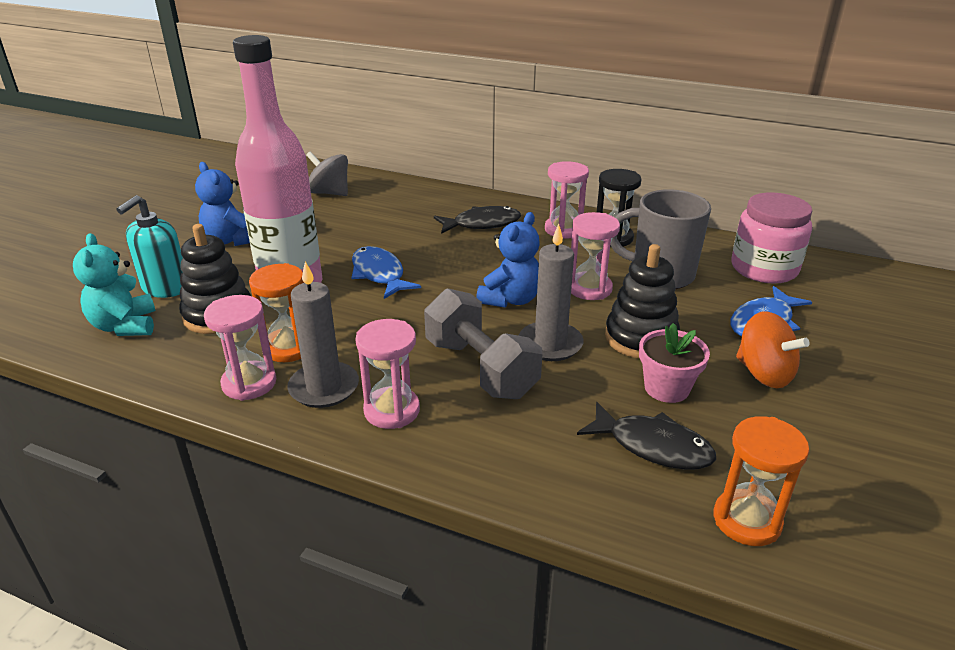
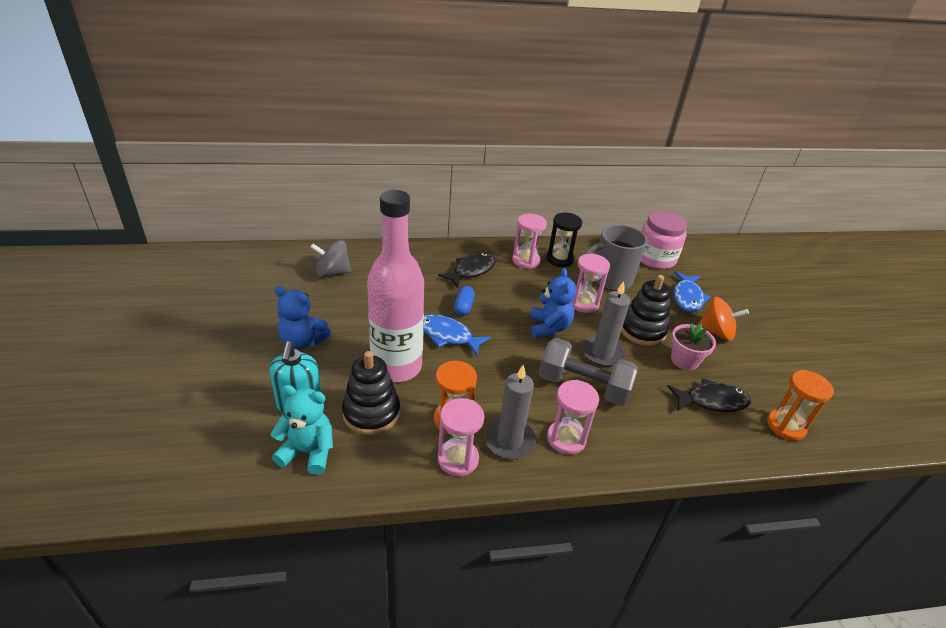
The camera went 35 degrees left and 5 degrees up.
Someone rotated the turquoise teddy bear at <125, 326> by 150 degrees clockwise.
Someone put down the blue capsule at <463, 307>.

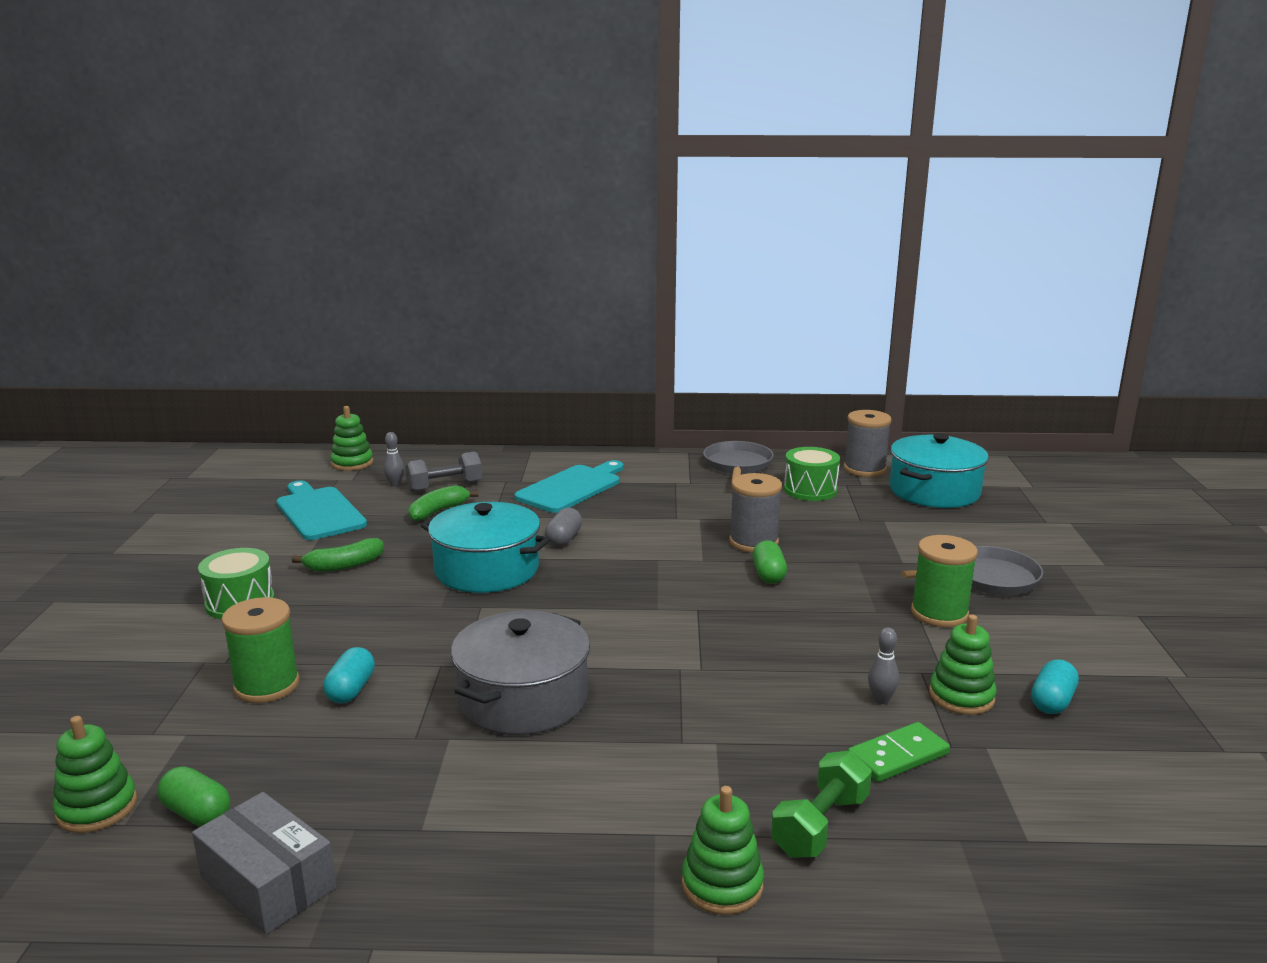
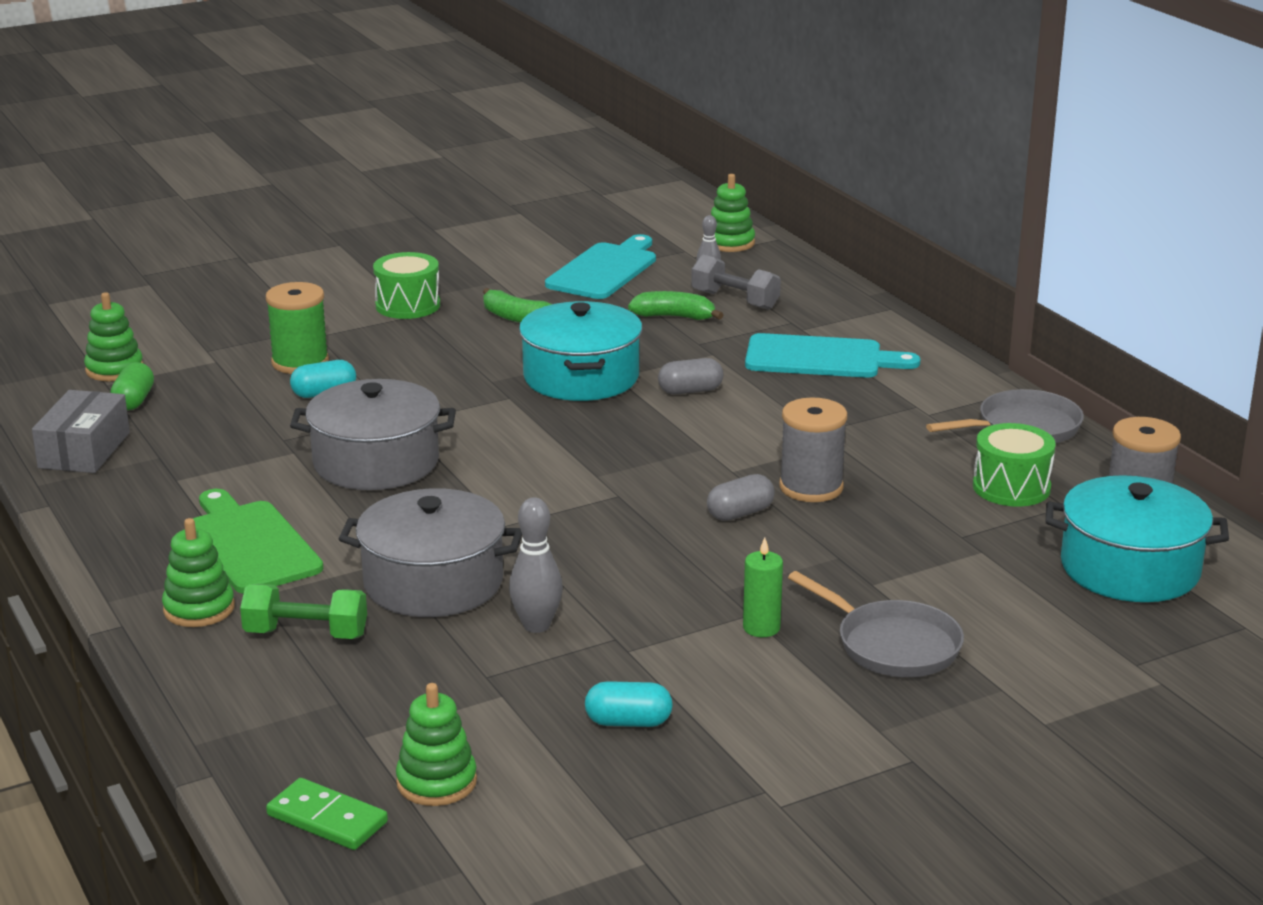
The camera went 60 degrees right and 5 degrees up.
Someone swapped the green spool at <939, 613> for the green candle at <761, 628>.
Someone repainted the green capsule at <768, 574>, which became the grey capsule at <740, 513>.
Someone carried the green stacking toy from <961, 696> to <436, 782>.
Someone scaled the grey bowling pin at <881, 700> by 1.58.
Someone carried the green domino from <898, 756> to <327, 819>.
Someone put down the grey pot at <433, 582>.
Someone put down the green cutting board at <251, 544>.

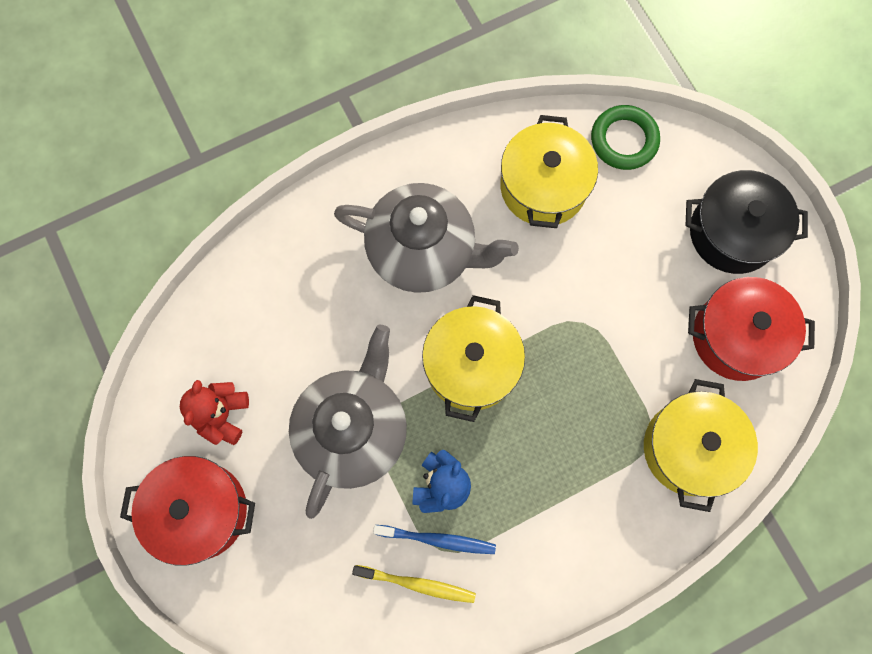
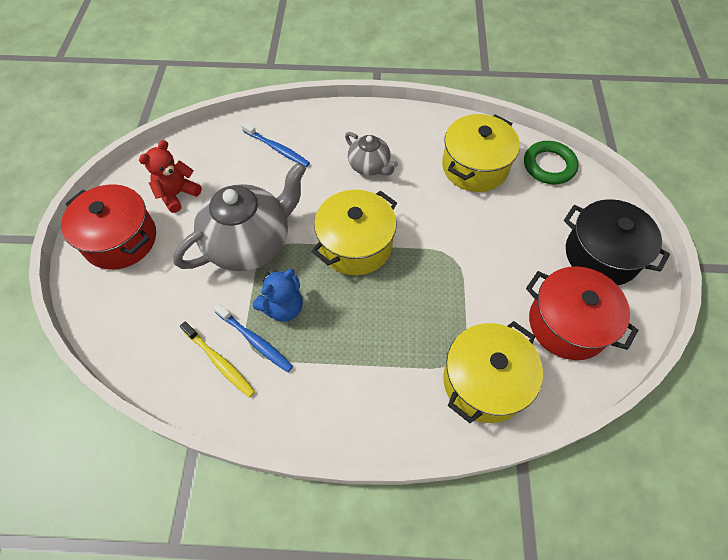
The camera went 30 degrees right and 15 degrees down.
Someone scaled the grey teapot at <423, 251> by 0.52.
Someone put down the blue toothbrush at <277, 149>.

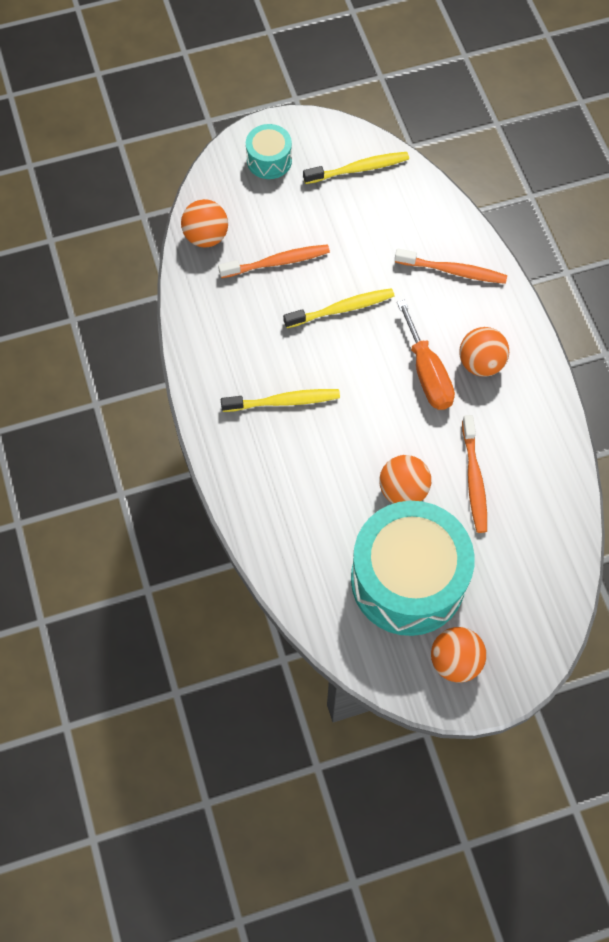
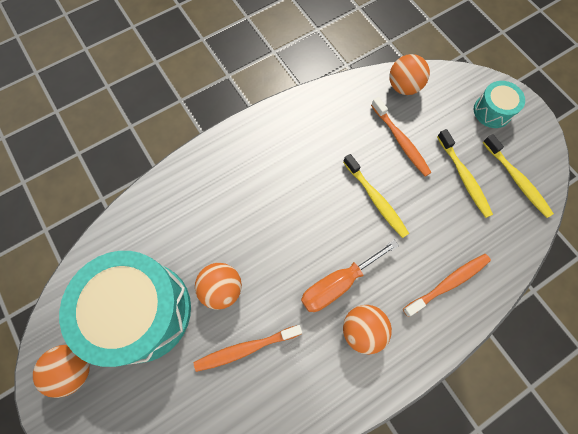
The camera went 75 degrees right and 5 degrees up.
Someone rotated the orange toothbrush at <453, 271> by 120 degrees counterclockwise.
Someone carried the yellow toothbrush from <284, 401> to <463, 177>.

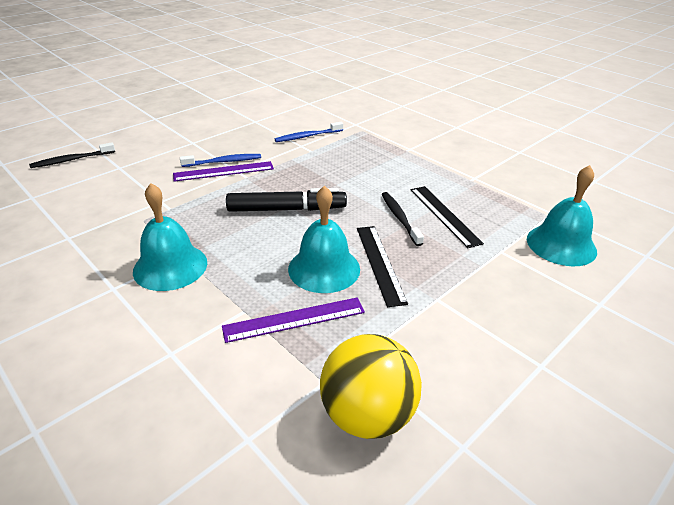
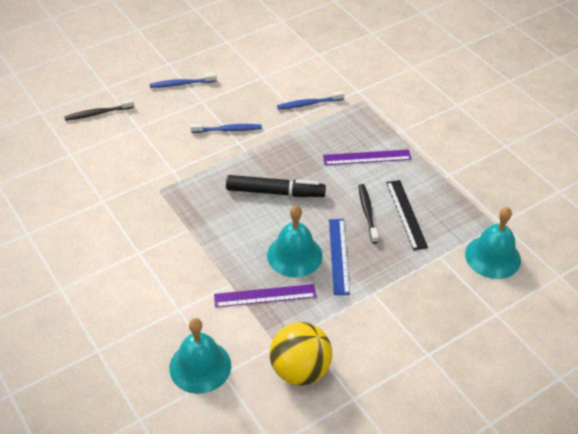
The camera went 10 degrees right and 10 degrees up.
Someone carried the purple ruler from <223, 171> to <367, 157>.
Someone carried the turquoise bell from <170, 266> to <200, 366>.
Someone repainted the black ruler at <379, 263>, which became the blue ruler at <338, 256>.
Someone put down the blue toothbrush at <181, 84>.

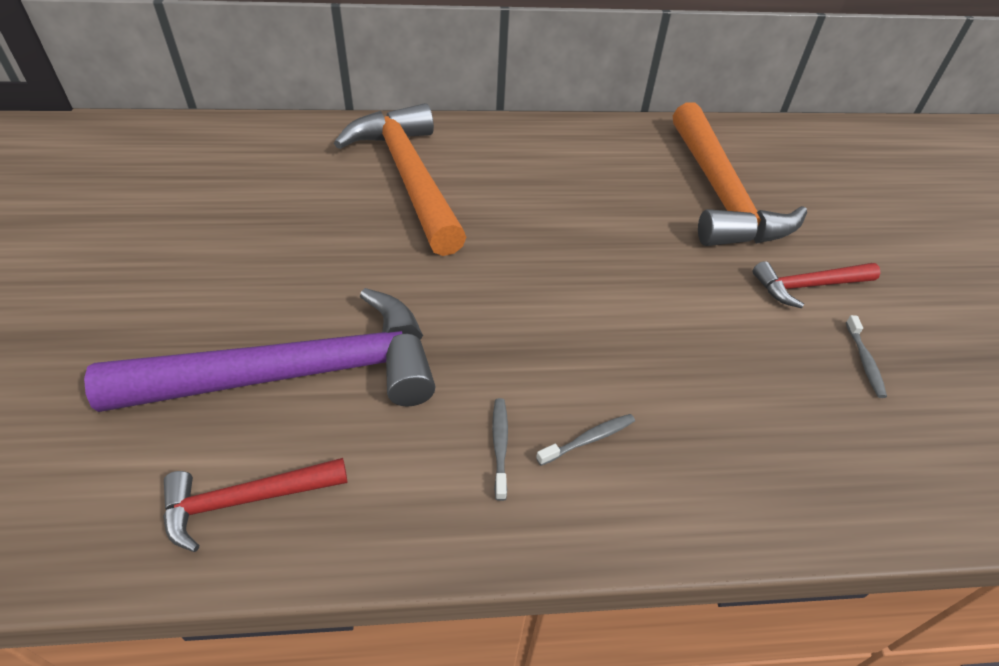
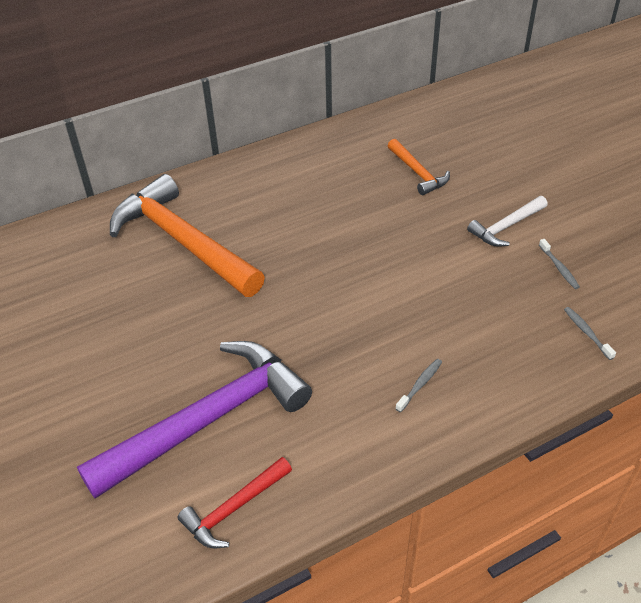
The camera went 20 degrees left and 0 degrees up.
Someone scaled the orange hammer at <719, 193> by 0.48.
Someone repainted the red hammer at <808, 286>, which became the white hammer at <506, 227>.
Someone carried the grey toothbrush from <500, 445> to <586, 332>.

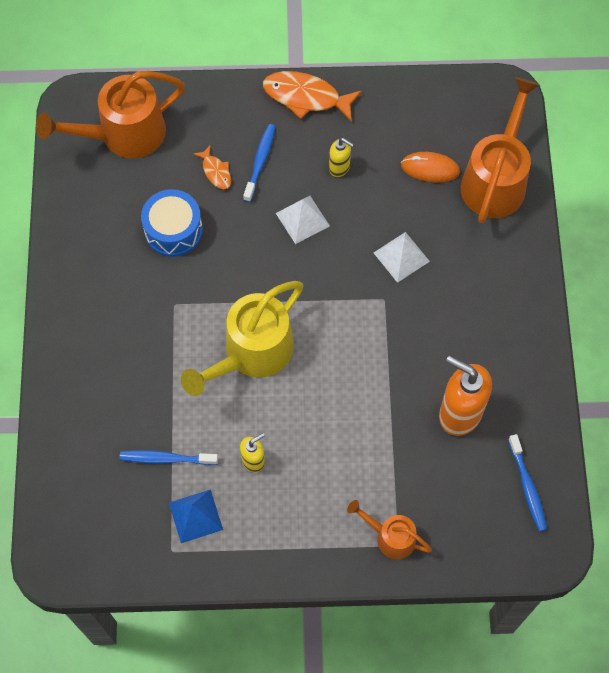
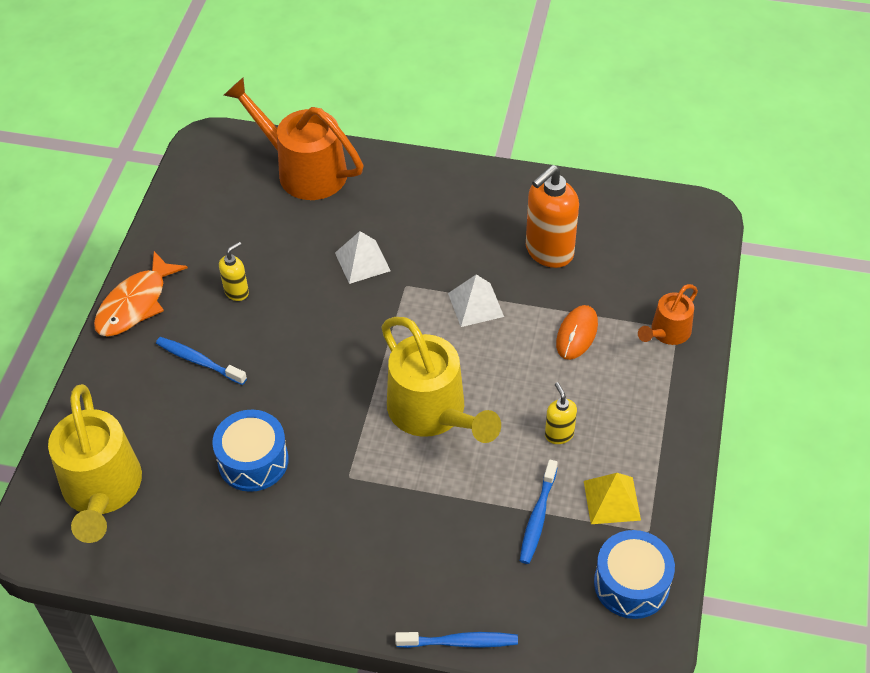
The camera went 75 degrees left and 15 degrees down.
Someone repainted the orange watering can at <123, 135>, which became the yellow watering can at <102, 491>.
Someone took away the orange fish at <216, 172>.
Someone carried the orange mouse from <430, 168> to <576, 334>.
Someone carried the white pyramid from <302, 219> to <475, 305>.
Someone carried the blue toothbrush from <527, 486> to <460, 642>.
Someone repainted the blue pyramid at <195, 516>, which became the yellow pyramid at <612, 500>.
Someone put down the blue drum at <631, 584>.

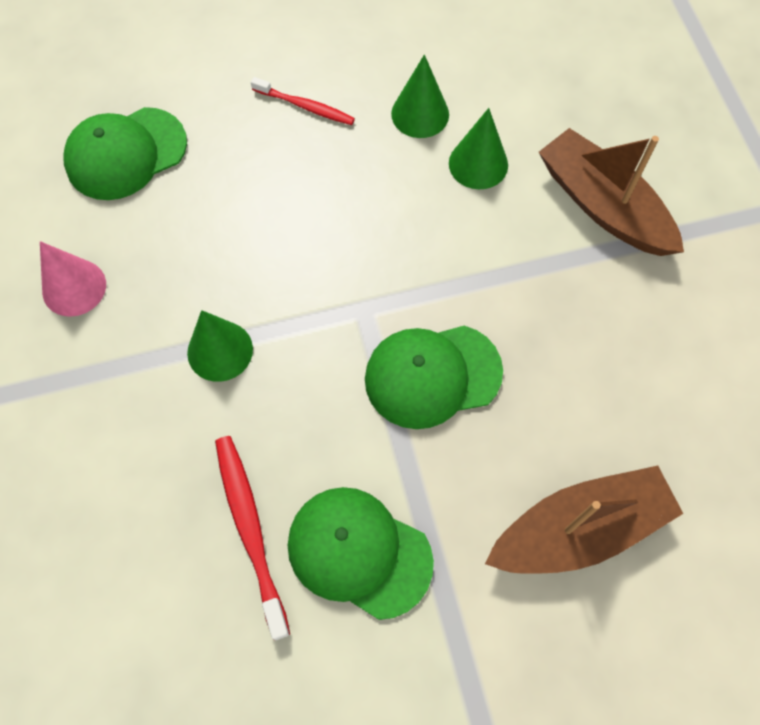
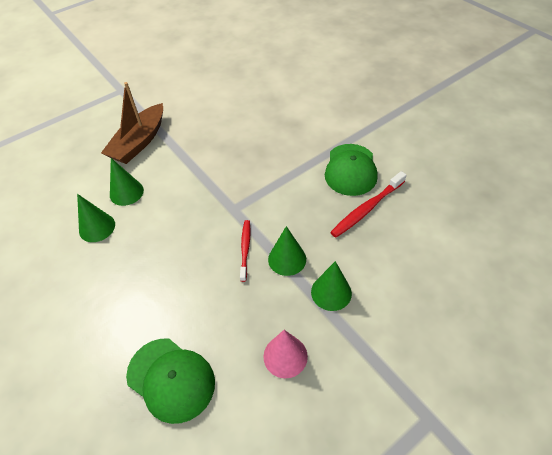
The camera went 110 degrees left and 15 degrees down.
Someone carried the red toothbrush from <305, 106> to <245, 249>.
Someone took away the green cap at <432, 375>.
Someone took away the brown boat at <579, 529>.
Someone put down the green cone at <331, 292>.

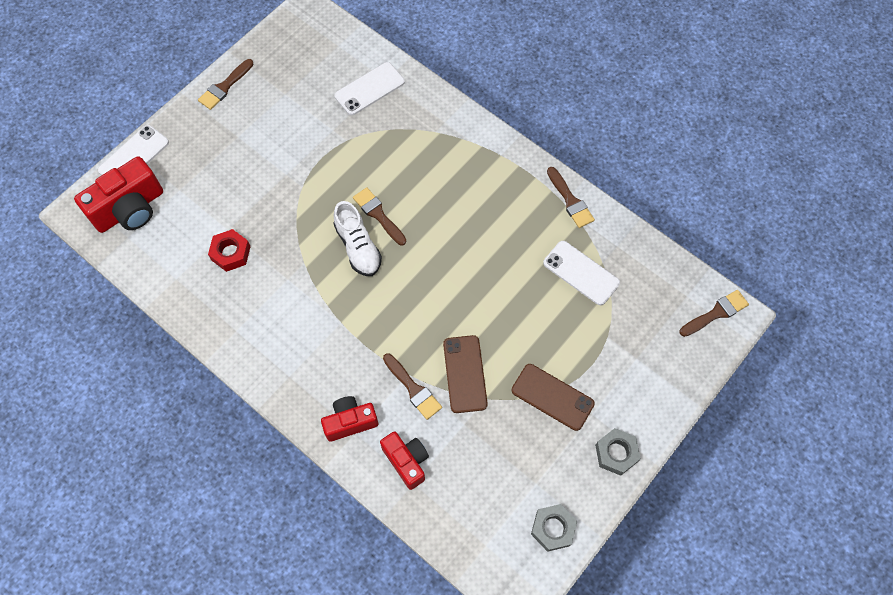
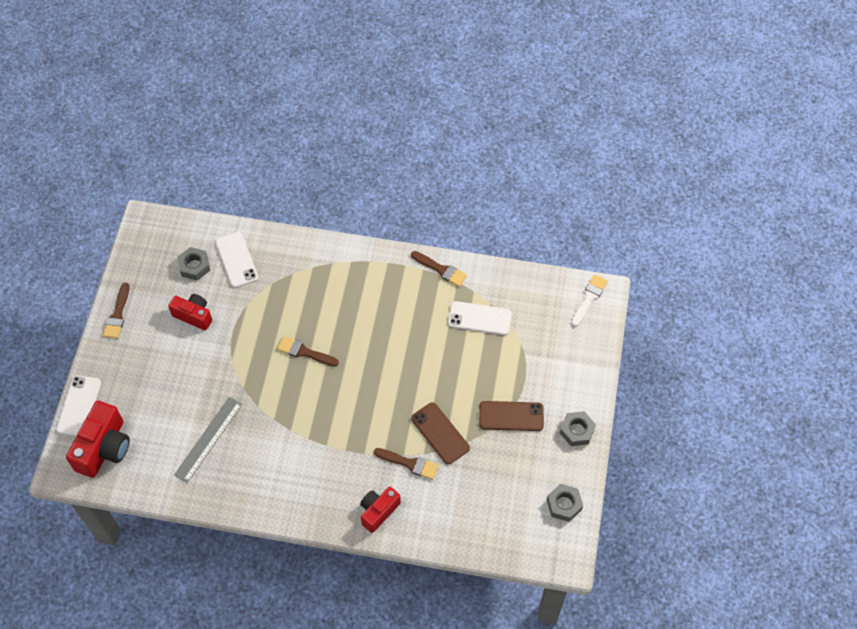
The camera went 30 degrees left and 5 degrees down.
Someone rotated the white phone at <369, 89> by 45 degrees counterclockwise.
Someone took away the white shoe at <358, 247>.
Someone swapped the red nut at <230, 253> for the grey ruler at <208, 439>.
Someone repainted the brown brush at <716, 313>, which became the white brush at <589, 298>.
Someone carried the red camera from <406, 461> to <193, 315>.
Someone put down the grey nut at <194, 266>.

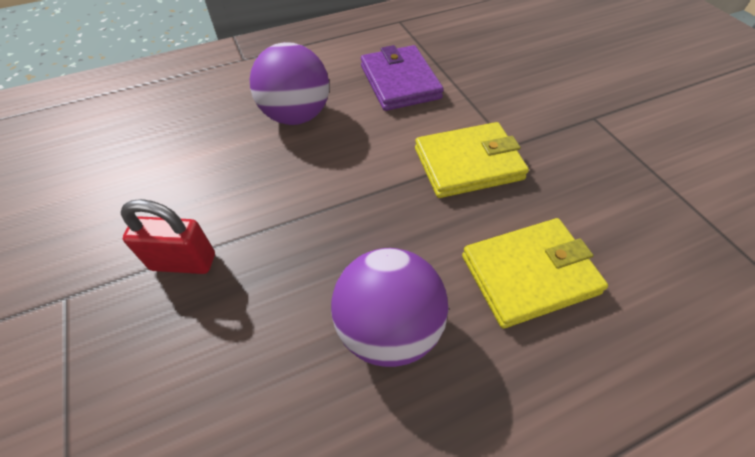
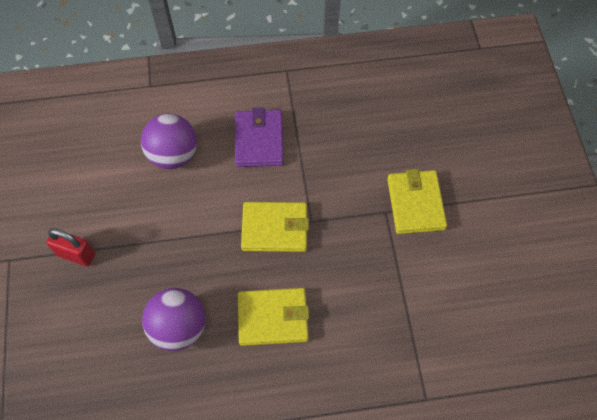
The camera went 15 degrees right and 10 degrees up.
Someone put down the yellow wallet at <415, 204>.

